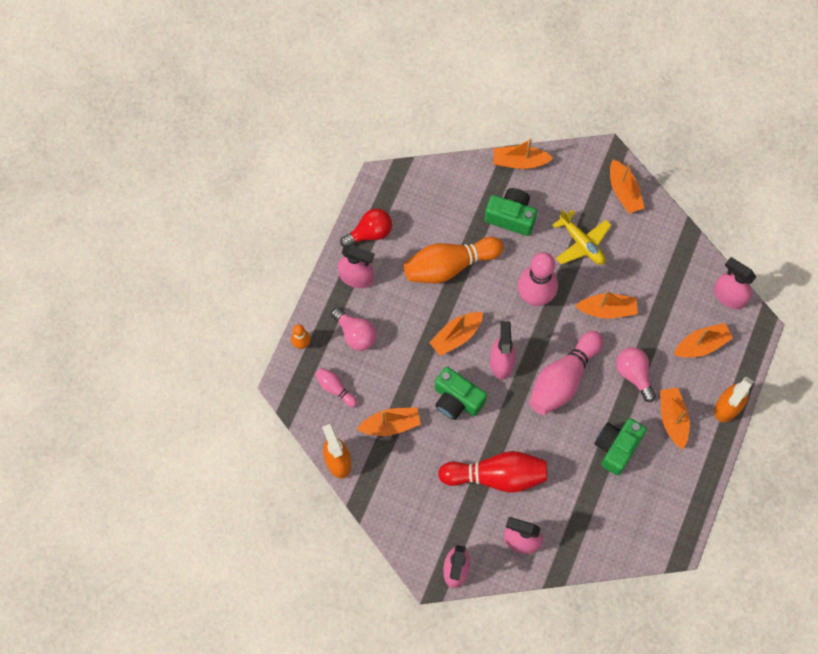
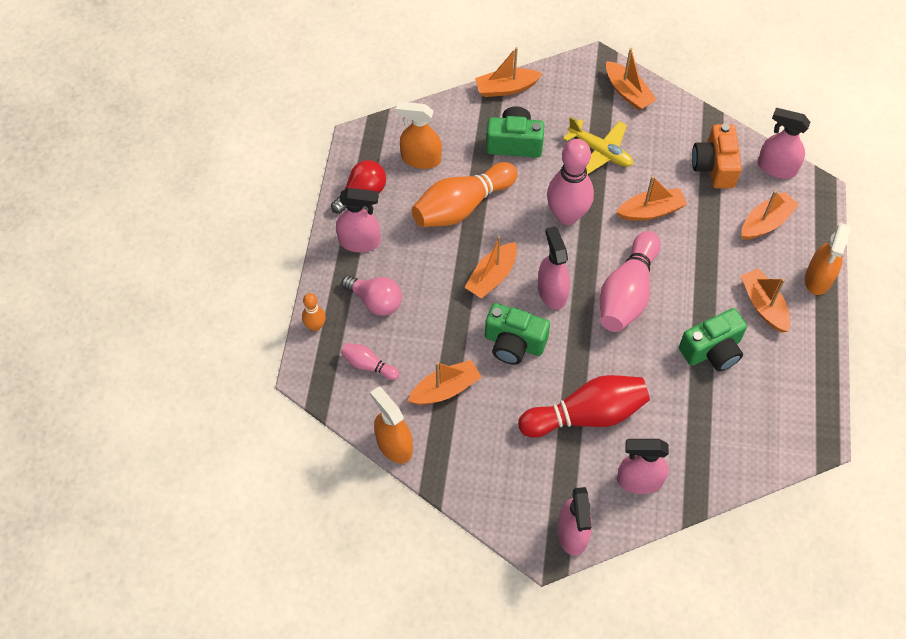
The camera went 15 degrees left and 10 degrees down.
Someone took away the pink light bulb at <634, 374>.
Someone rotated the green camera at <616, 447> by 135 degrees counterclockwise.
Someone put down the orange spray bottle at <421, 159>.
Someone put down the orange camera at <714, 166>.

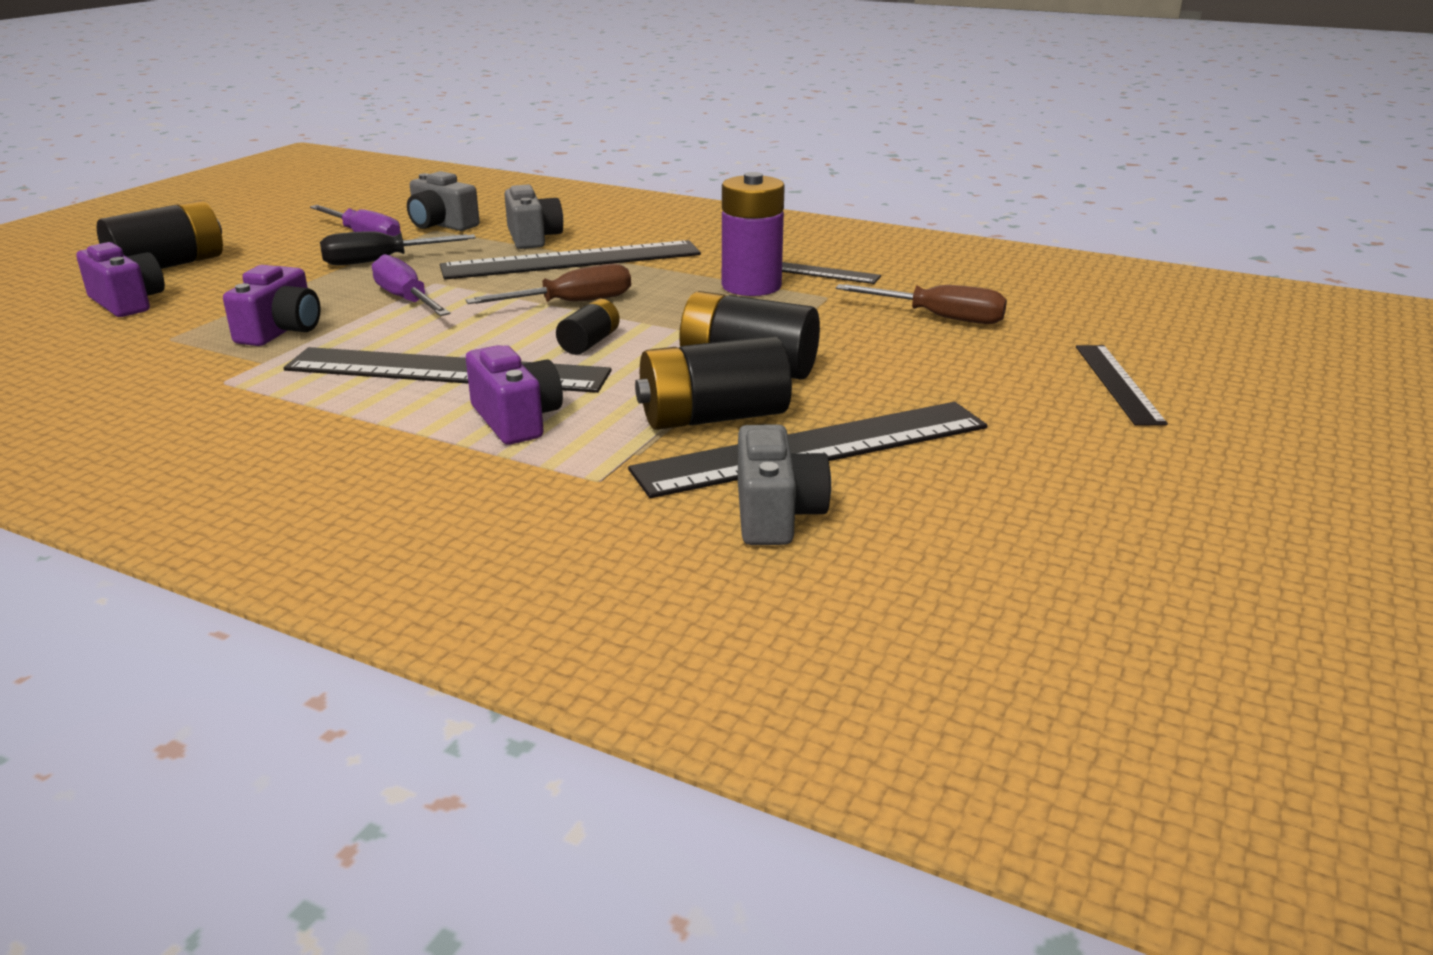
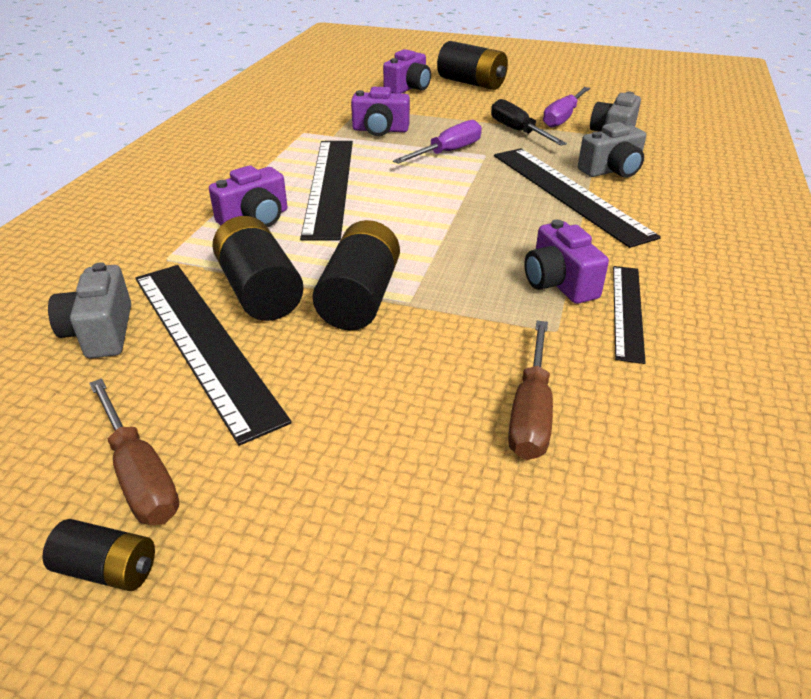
The camera went 80 degrees right and 10 degrees up.
Someone swapped the purple battery at <751, 286> for the purple camera at <559, 283>.
Someone carried the brown screwdriver from <571, 303> to <140, 475>.
Someone carried the black battery from <589, 343> to <108, 569>.
Someone took away the black ruler at <1118, 383>.
Someone rotated the grey camera at <776, 514> by 90 degrees clockwise.

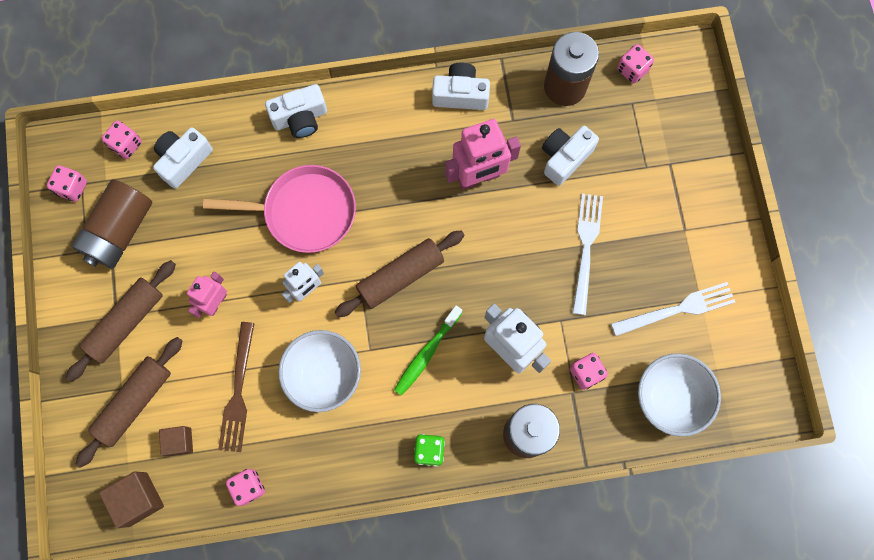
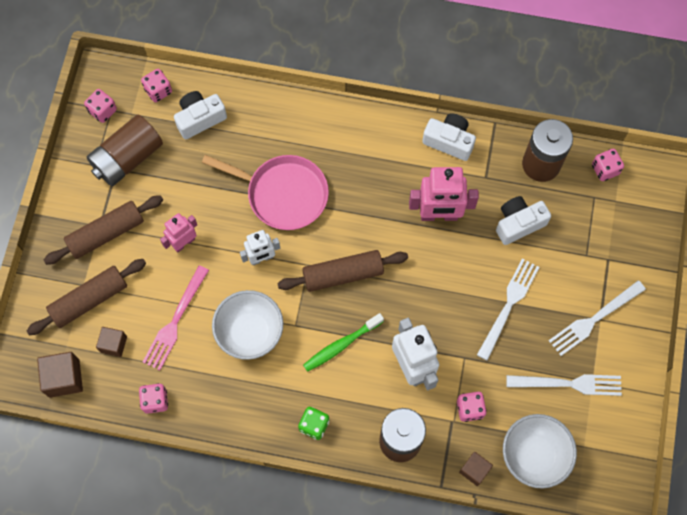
The camera went 20 degrees right and 5 degrees down.
Someone took away the white camera at <300, 118>.
Someone repainted the brown fork at <238, 393>, which became the pink fork at <175, 322>.
Someone put down the white fork at <593, 320>.
Someone put down the brown cube at <474, 470>.

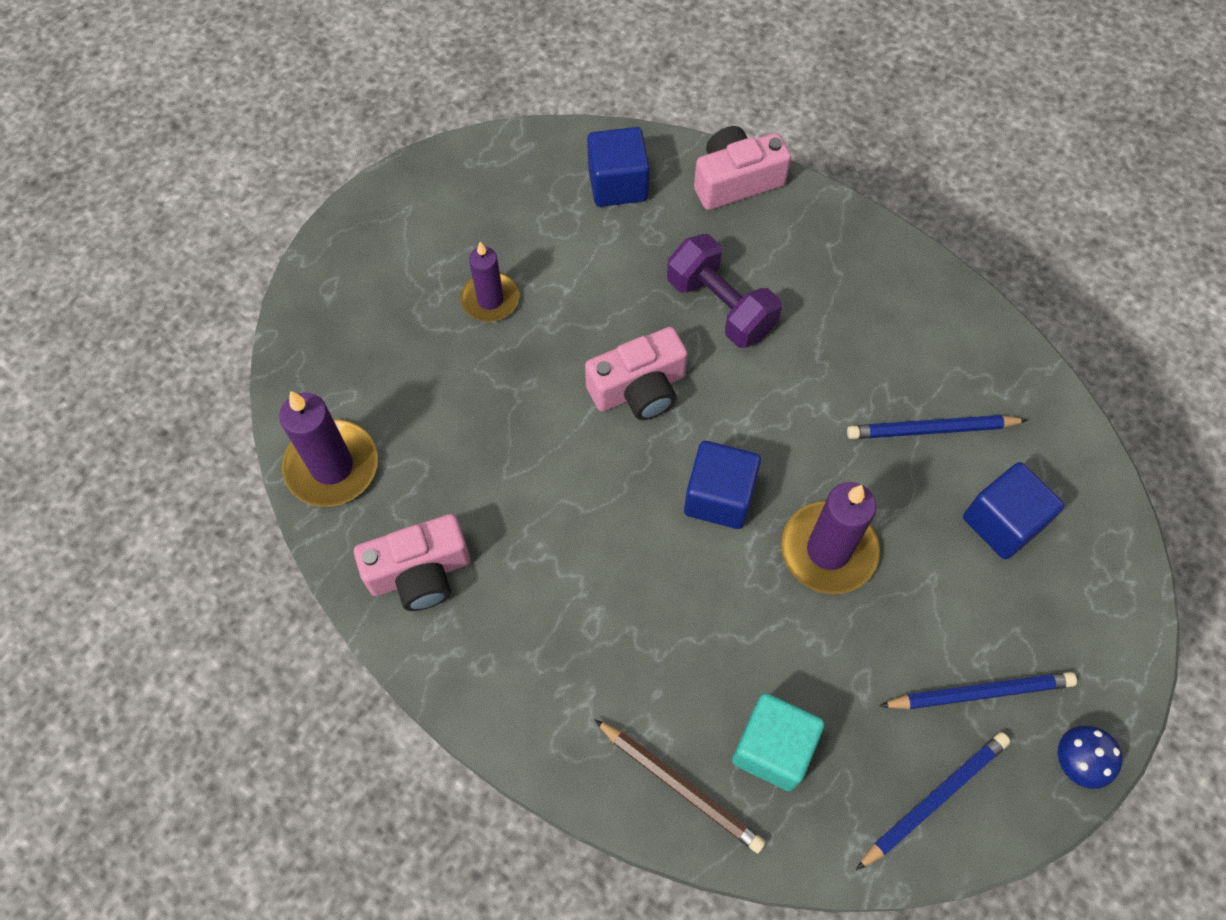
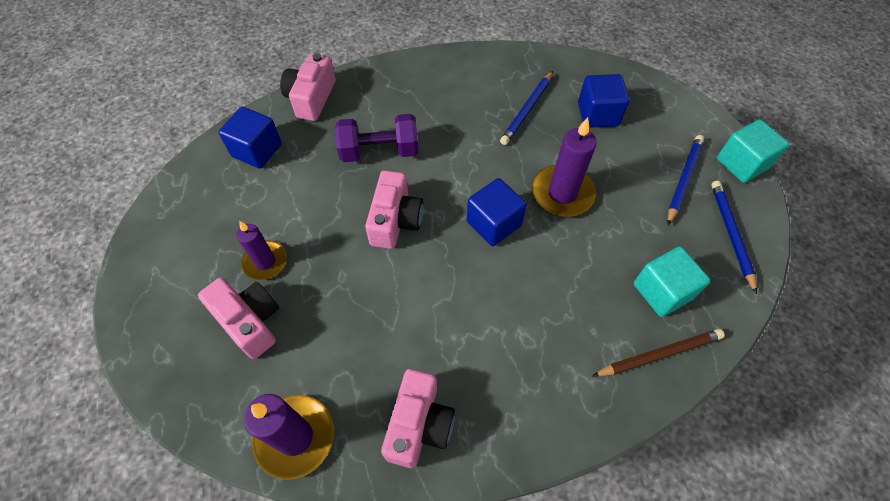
The camera went 55 degrees left and 5 degrees down.
Someone swapped the blue mushroom at <1078, 761> for the turquoise cube at <741, 163>.
Someone put down the pink camera at <250, 321>.

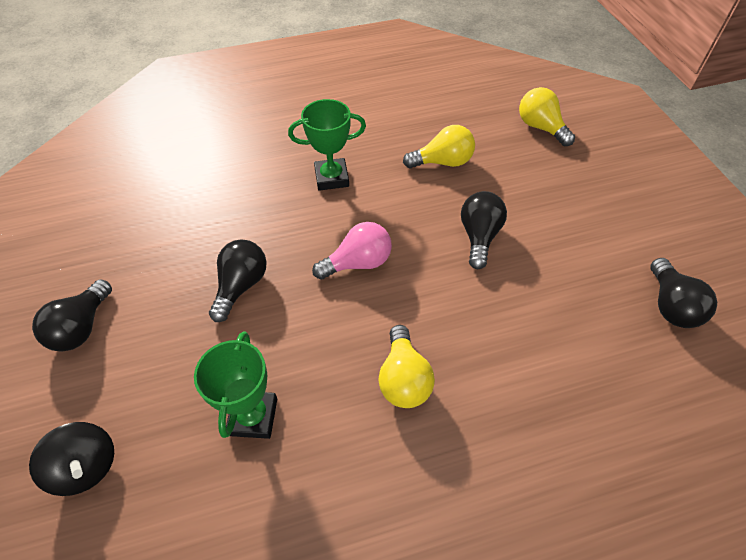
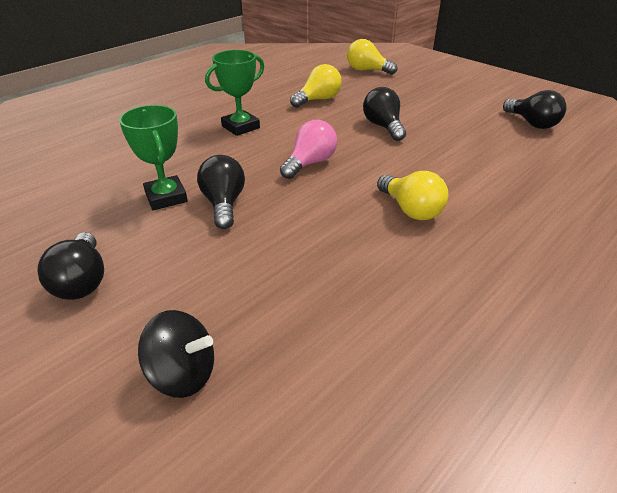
The camera went 30 degrees left and 15 degrees down.
Someone carried the green trophy from <253, 417> to <166, 197>.

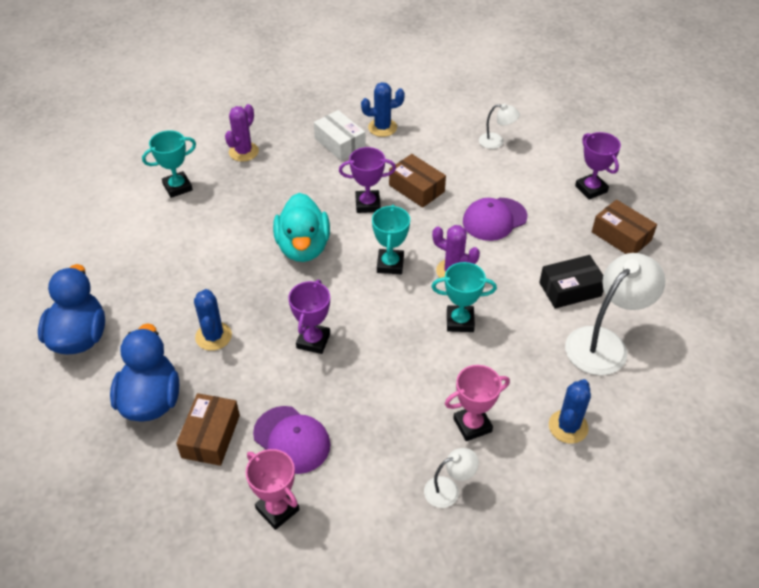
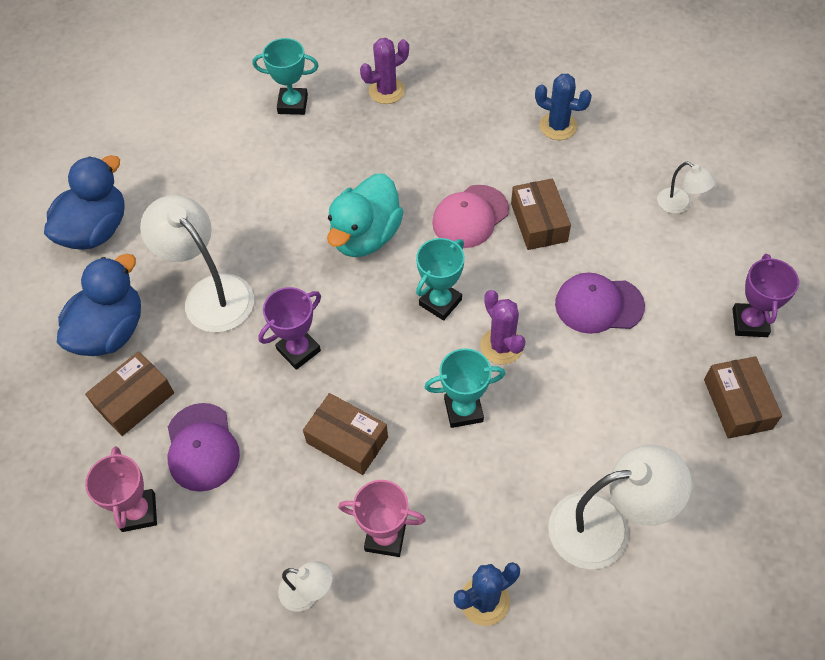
The camera went 35 degrees right and 10 degrees up.
Someone took away the white box at <340, 143>.
Someone swapped the purple trophy at <367, 204> for the pink cap at <470, 216>.
Someone took away the black box at <570, 289>.
Someone rotated the turquoise trophy at <460, 321> by 45 degrees counterclockwise.
Someone swapped the blue cactus at <213, 336> for the white lamp at <210, 293>.
Someone put down the brown box at <347, 440>.

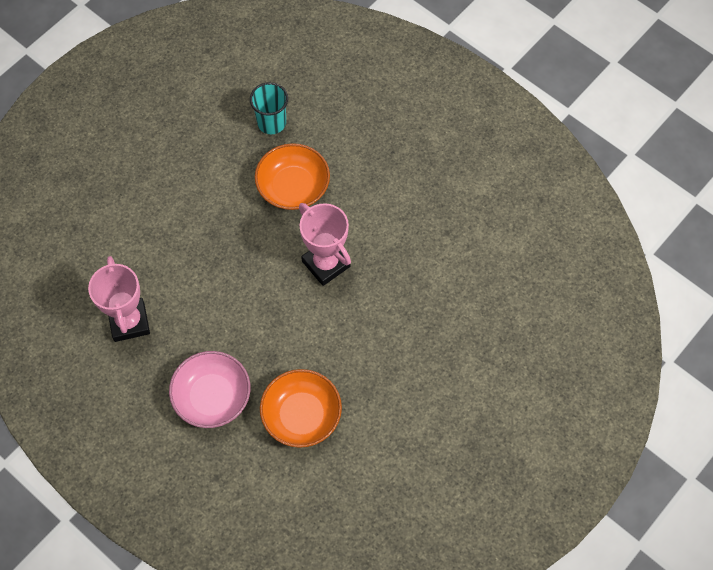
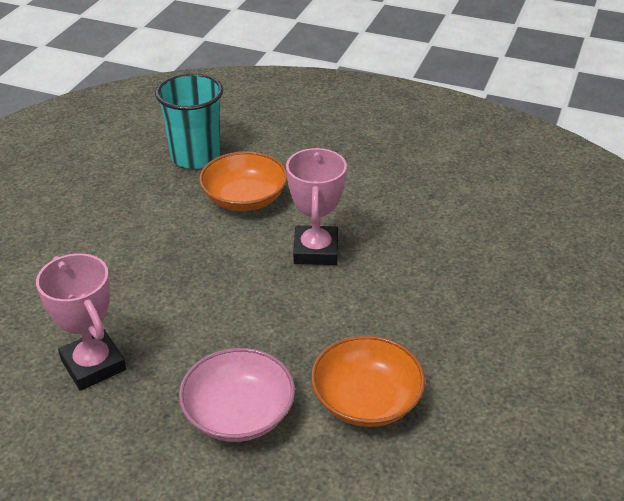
The camera went 20 degrees left and 25 degrees down.
Someone scaled the turquoise cup at <271, 122> by 1.51.
Someone rotated the pink trophy at <326, 264> by 60 degrees clockwise.

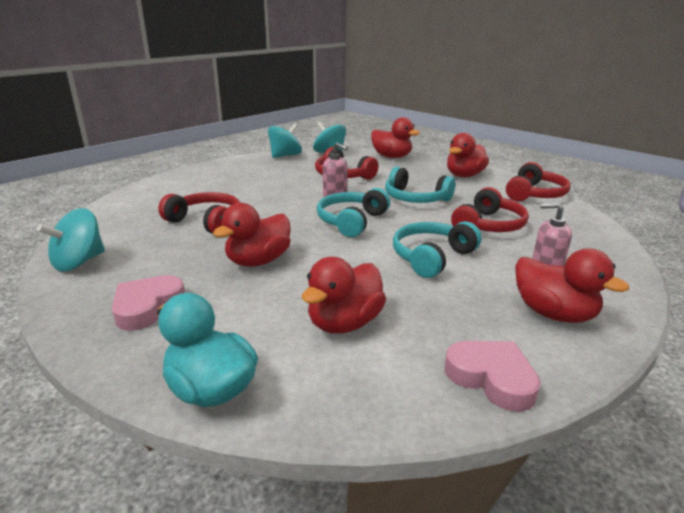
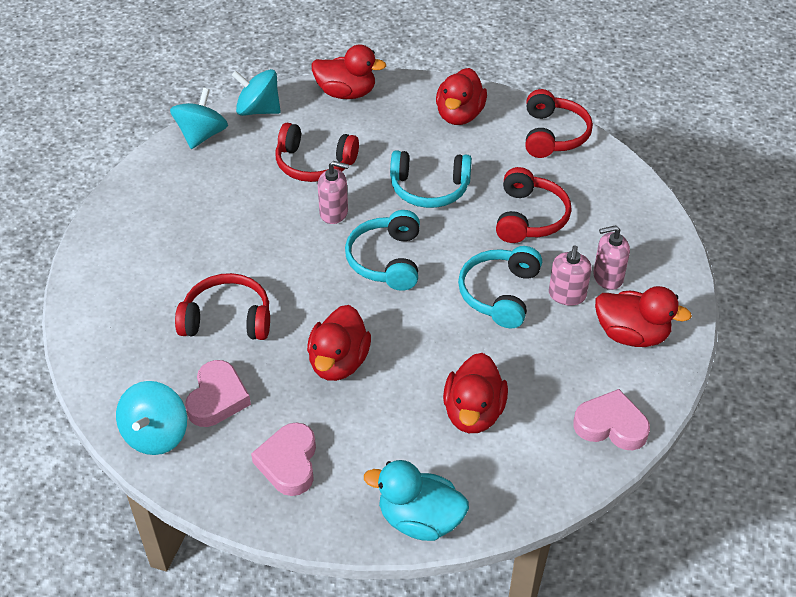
The camera went 25 degrees left and 20 degrees up.
Someone put down the pink soap dispenser at <567, 295>.
Someone put down the pink heart at <217, 398>.

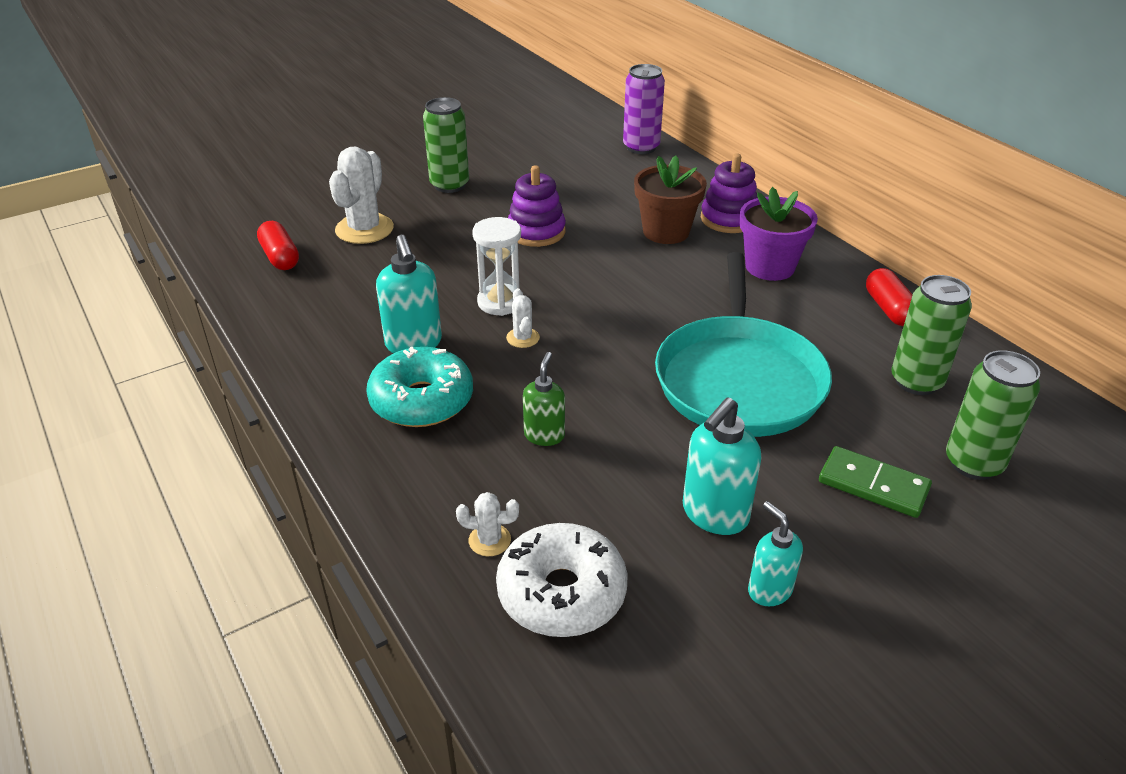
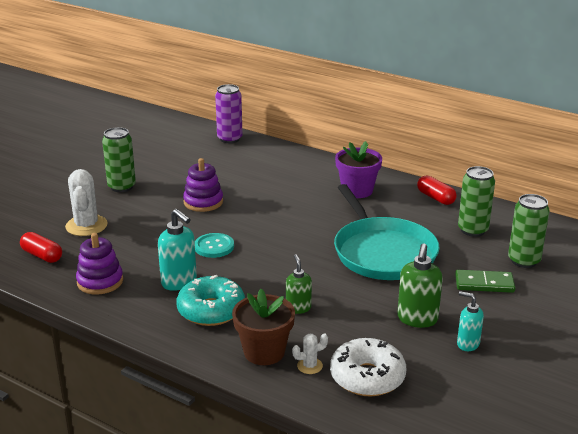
The camera went 25 degrees left and 10 degrees down.
Someone carried the purple stacking toy from <729, 219> to <100, 281>.
Someone carried the brown flower pot from <666, 232> to <264, 352>.
Someone swapped the white hourglass at <500, 302> for the turquoise button at <214, 247>.
Someone took away the white cactus at <523, 338>.
Someone repainted the turquoise soap dispenser at <714, 514>, which became the green soap dispenser at <417, 319>.

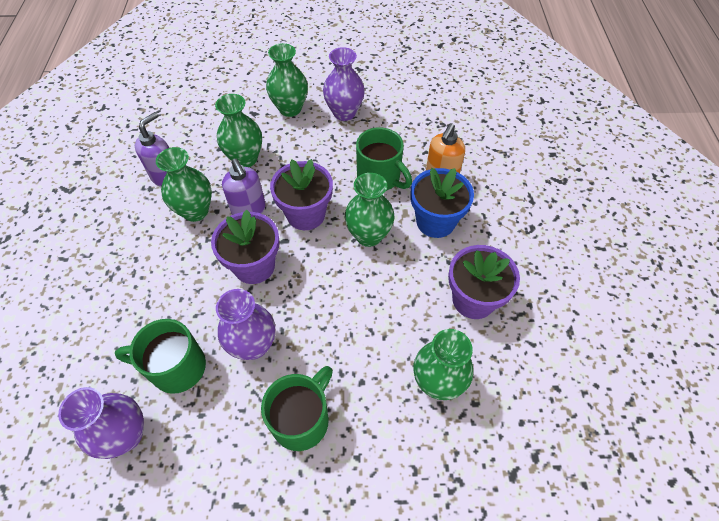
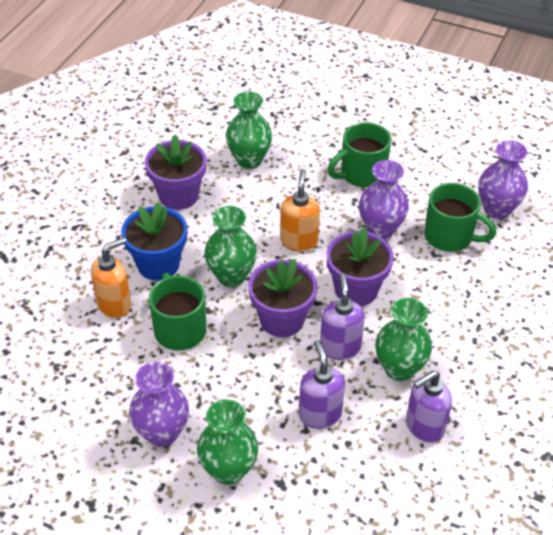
The camera went 155 degrees left and 10 degrees down.
Someone swapped the green vase at <245, 159> for the purple soap dispenser at <320, 414>.
Someone put down the orange soap dispenser at <299, 241>.

